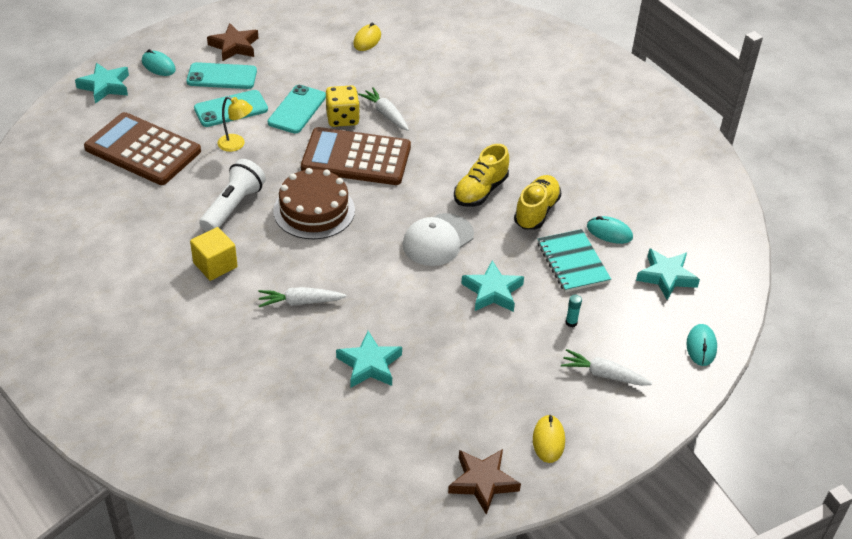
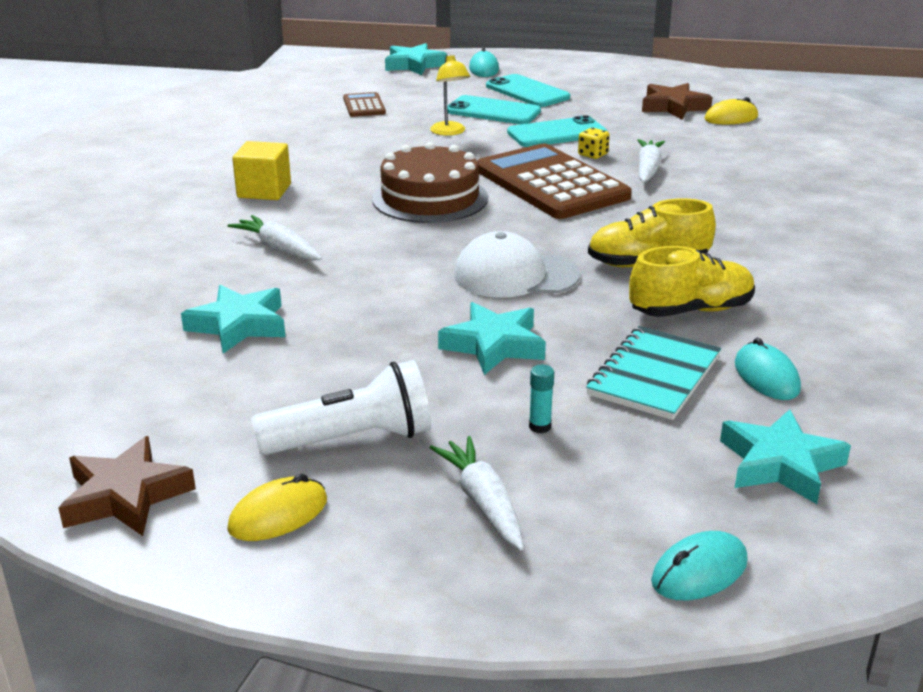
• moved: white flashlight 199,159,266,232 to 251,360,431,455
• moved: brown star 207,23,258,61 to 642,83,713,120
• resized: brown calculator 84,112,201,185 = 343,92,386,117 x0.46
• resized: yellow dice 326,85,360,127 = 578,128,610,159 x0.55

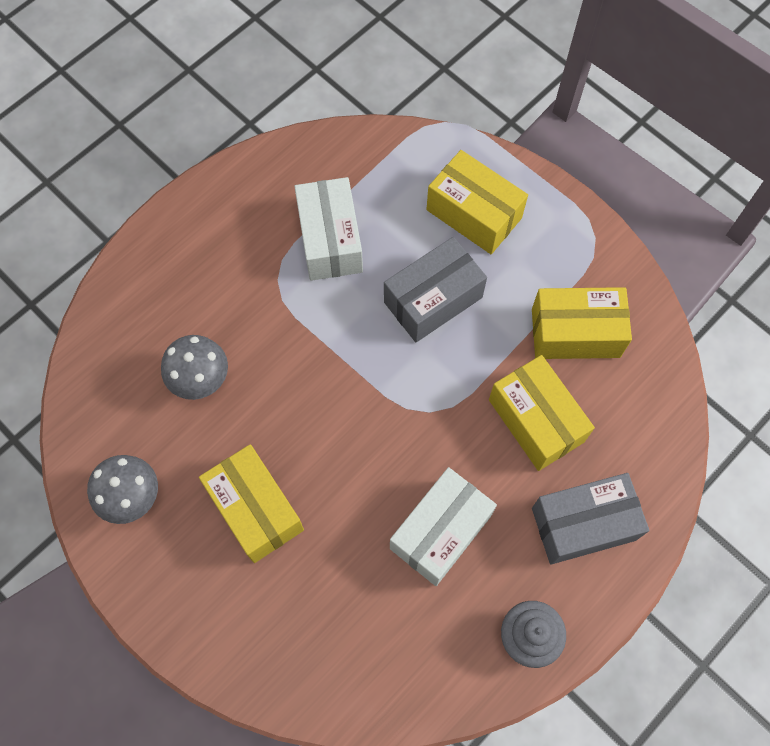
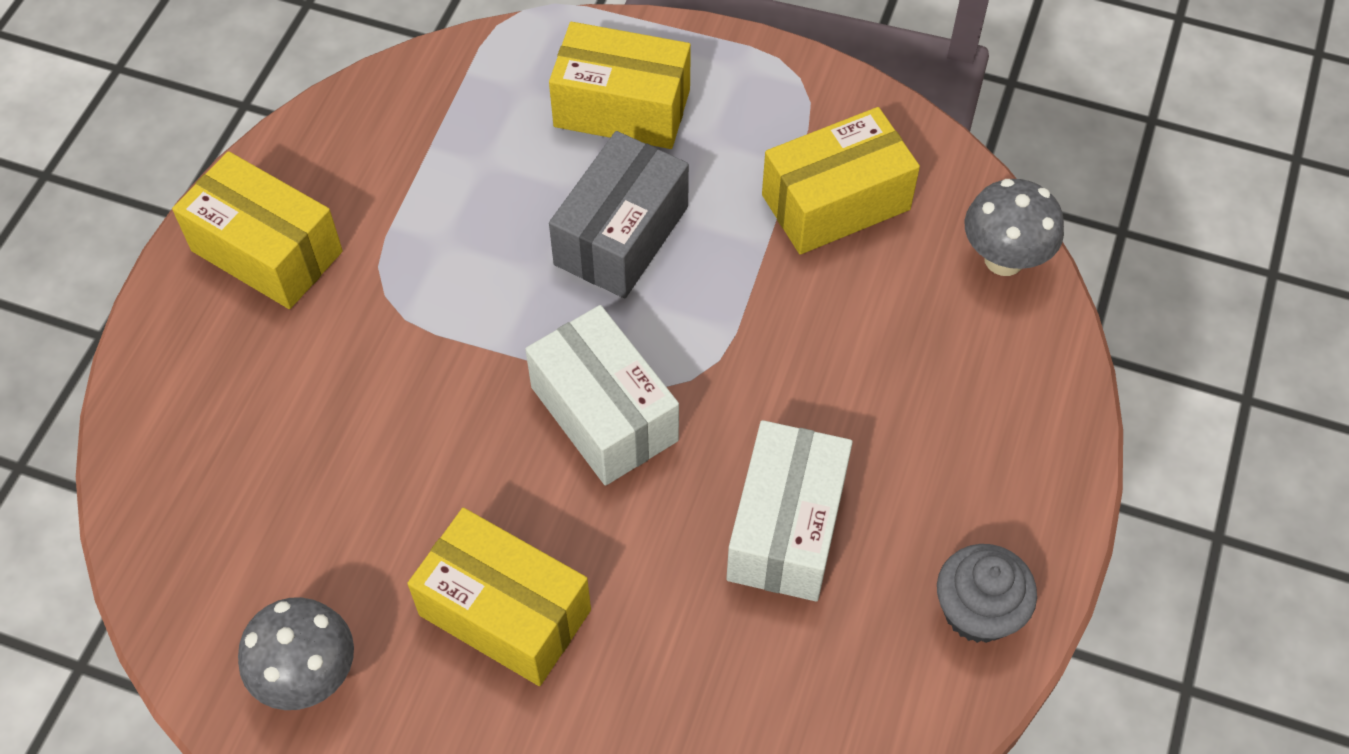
• removed: grey box 532,473,649,564
• moved: grey mushroom 161,335,228,400 to 965,179,1064,276
• moved: white box 294,177,363,281 to 525,305,679,486
• moved: yellow box 489,355,595,471 to 172,151,343,309

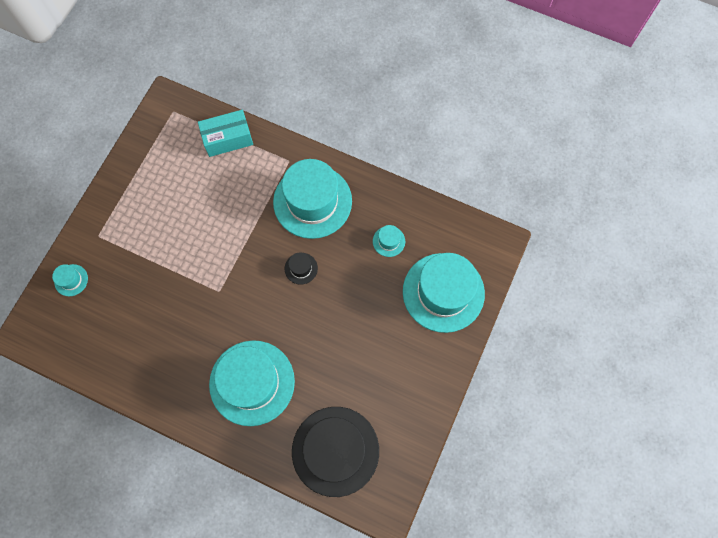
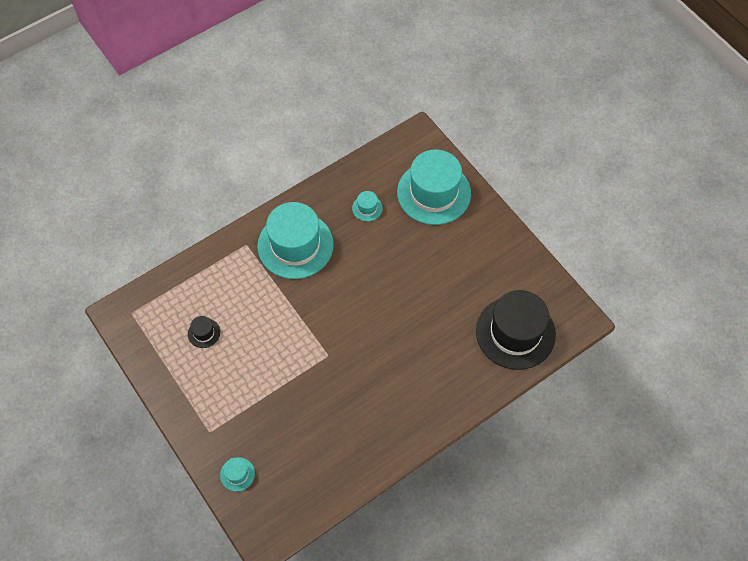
• removed: turquoise box 198,110,253,157
• removed: turquoise hat 209,340,295,426
• moved: black hat 285,253,318,285 to 188,316,220,348

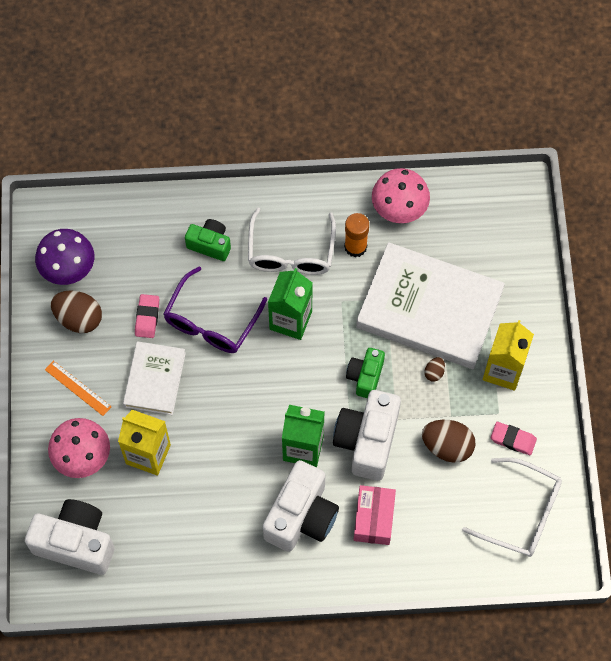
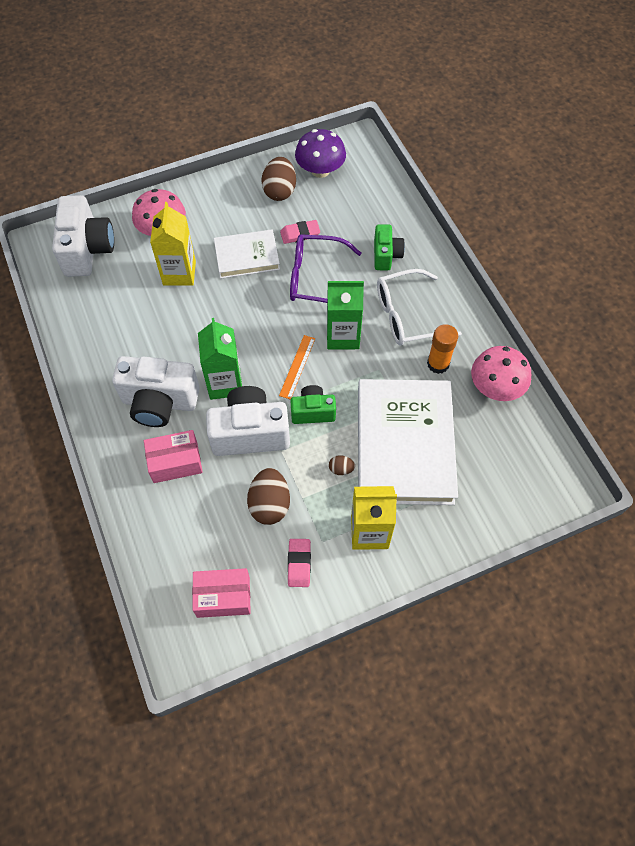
• moved: orange ruler 45,361,112,416 to 279,335,315,400
• replaced: white glasses 462,458,562,557 to pink box 192,568,251,618

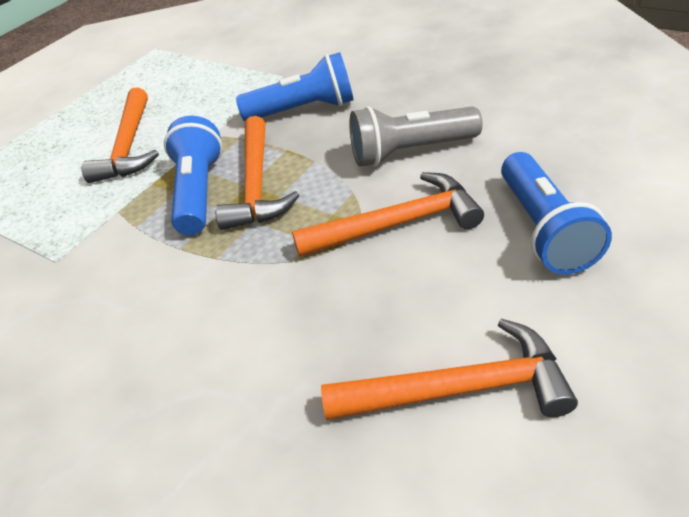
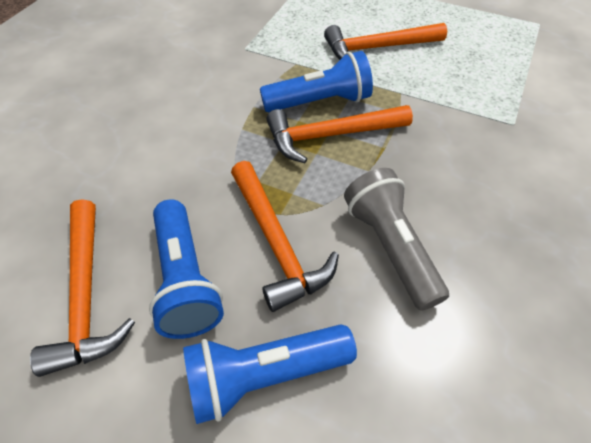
• moved: blue flashlight 236,52,354,121 to 149,199,224,339

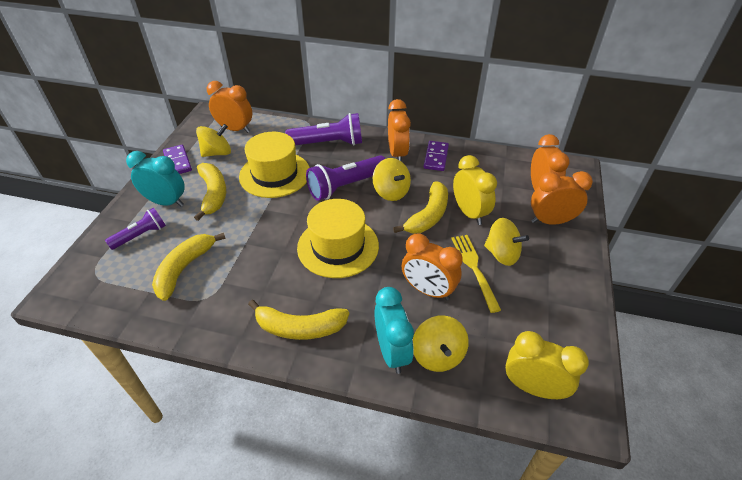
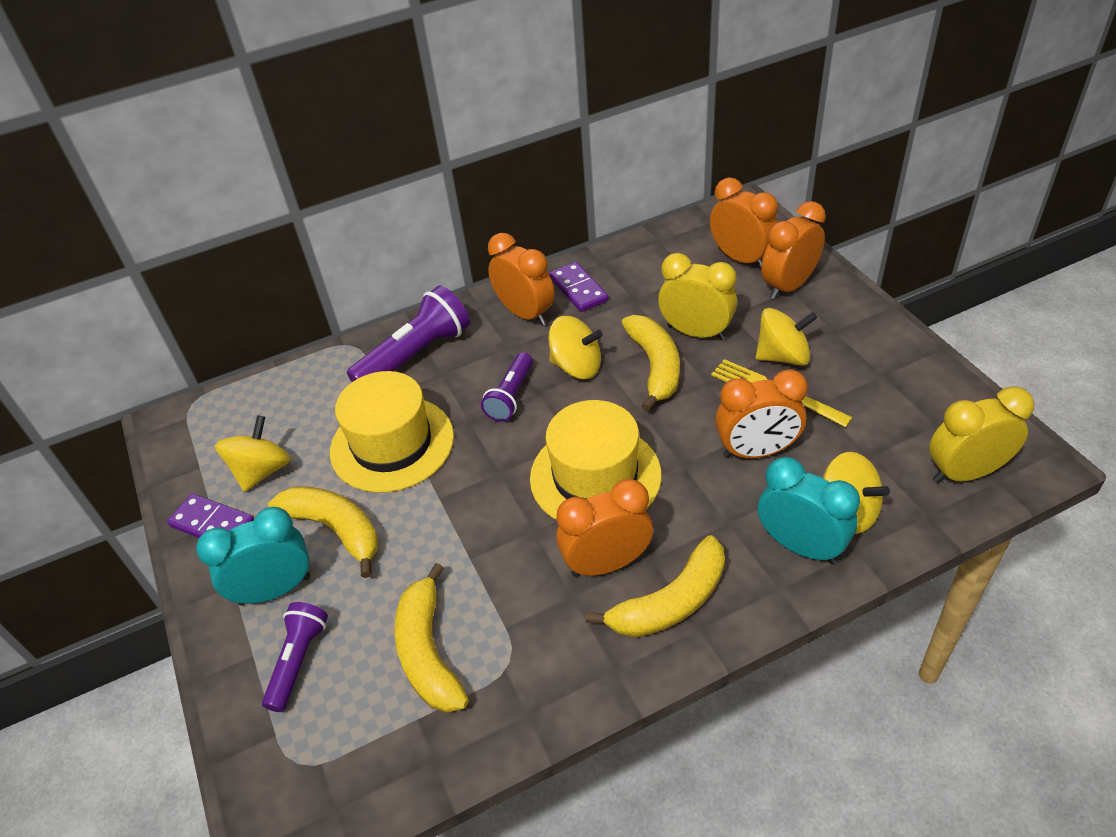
• moved: orange clock 207,81,252,133 to 556,479,653,577
• resized: purple flashlight 306,155,386,201 = 481,352,533,422 x0.61

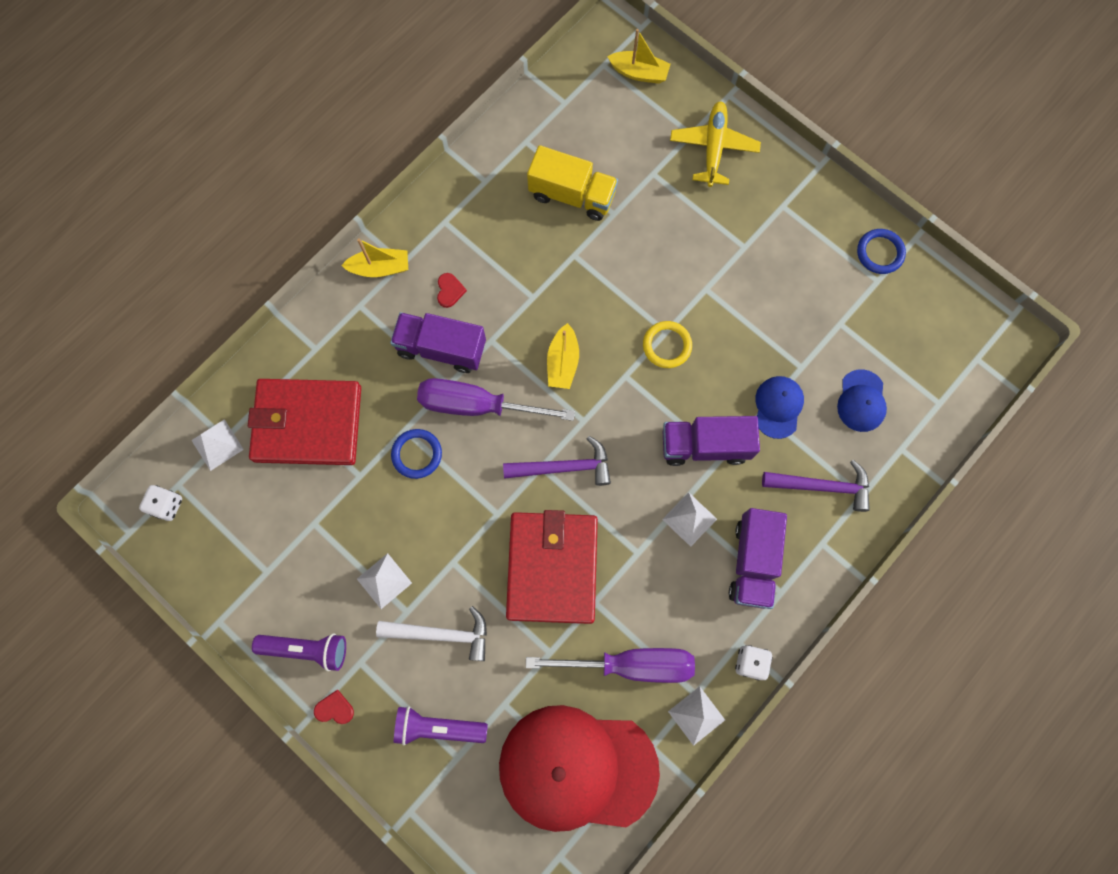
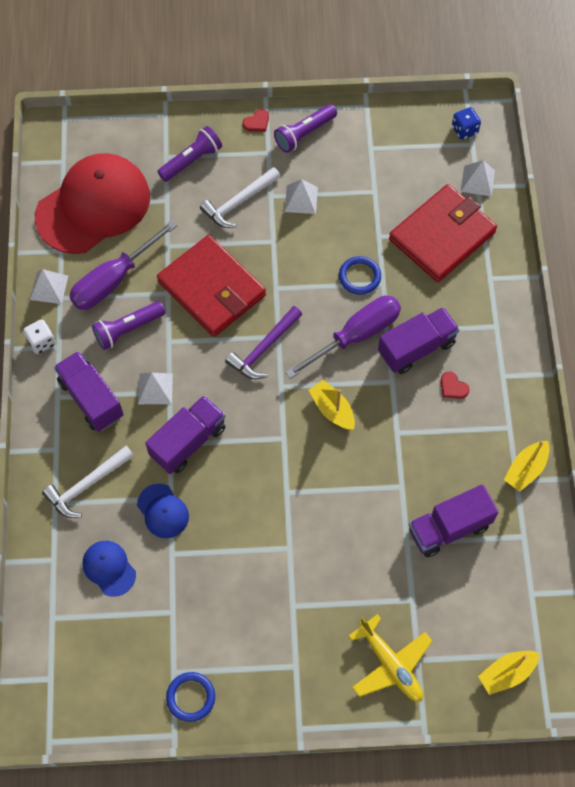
• removed: yellow ring 643,321,692,368
• added: purple flashlight 92,301,165,350
• moved: yellow boat 341,239,408,277 to 504,441,550,492
• recoloured: white dice 139,485,182,521 to blue dice 452,107,481,140
• recoloured: yellow truck 527,145,618,221 to purple truck 409,484,499,557
• recoloured: purple hammer 762,460,870,512 to white hammer 42,446,134,518

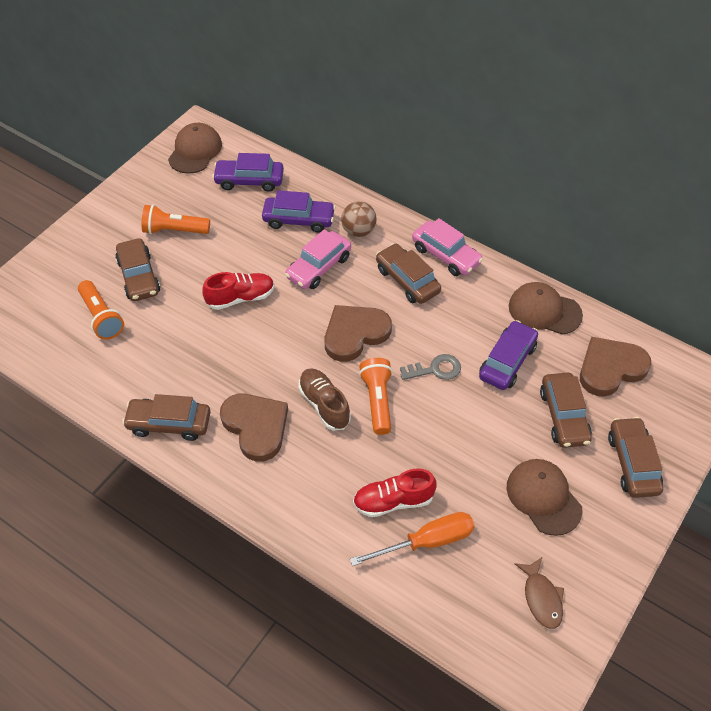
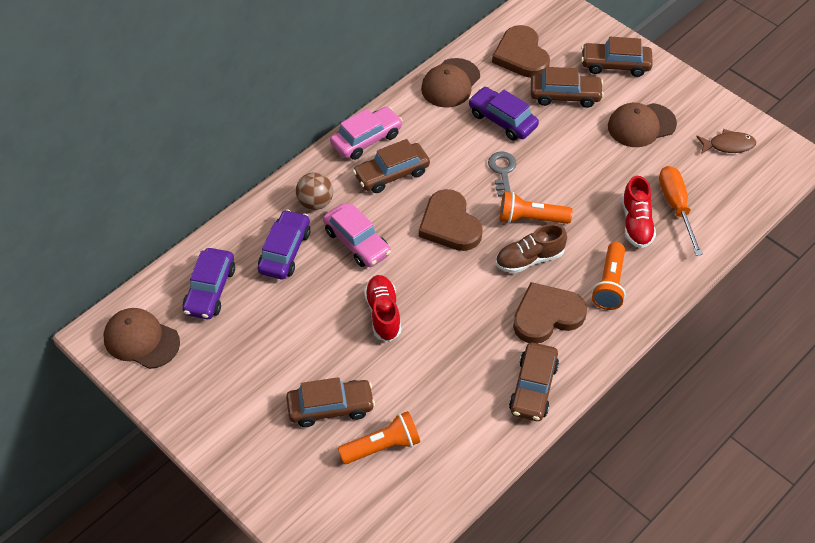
• moved: orange flashlight 141,205,210,234 to 592,242,626,310

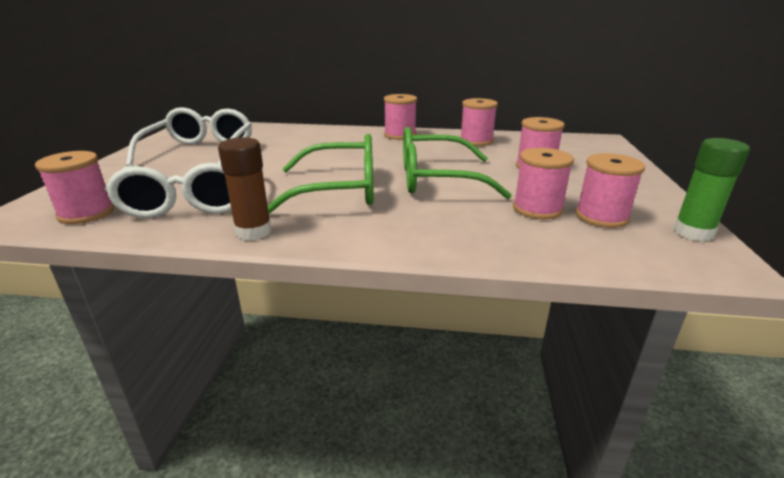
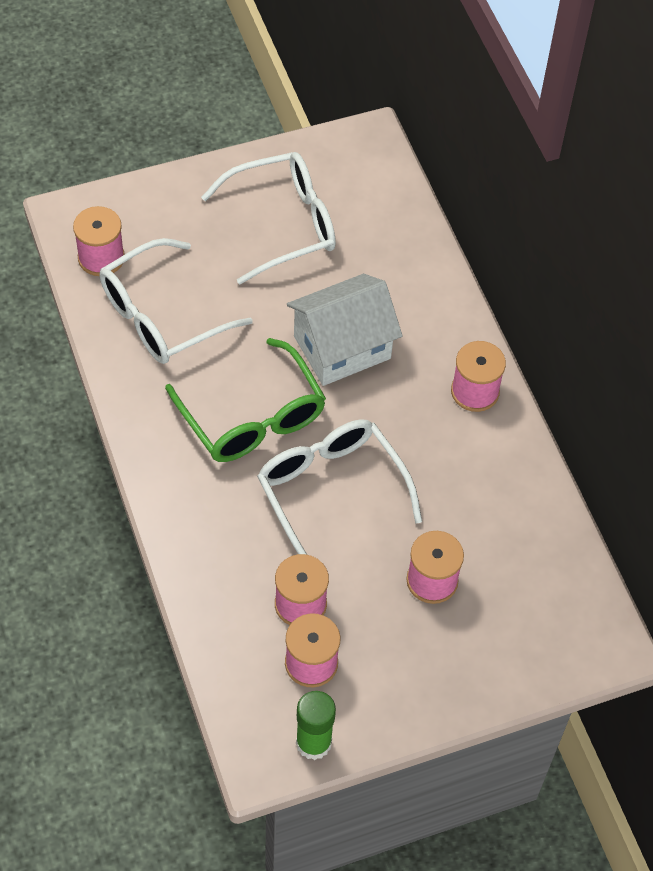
• removed: brown glue stick 218,137,272,241
• removed: pink spool 461,98,498,146
• added: white house 287,274,403,386
• recoloured: green glasses 403,127,512,199 to white glasses 257,419,422,555

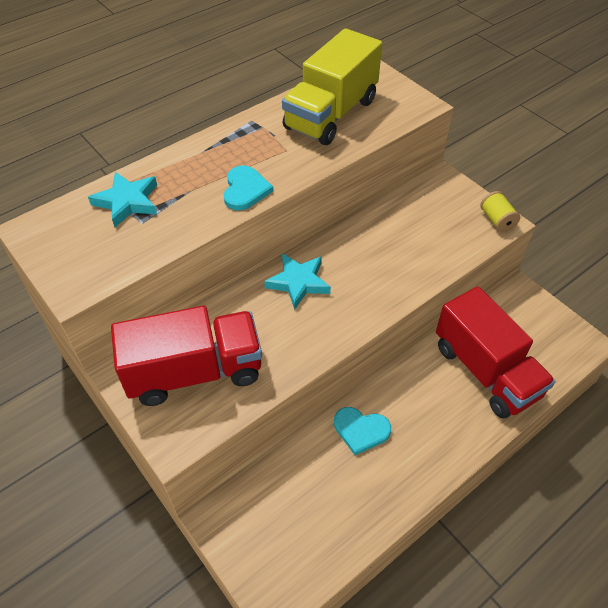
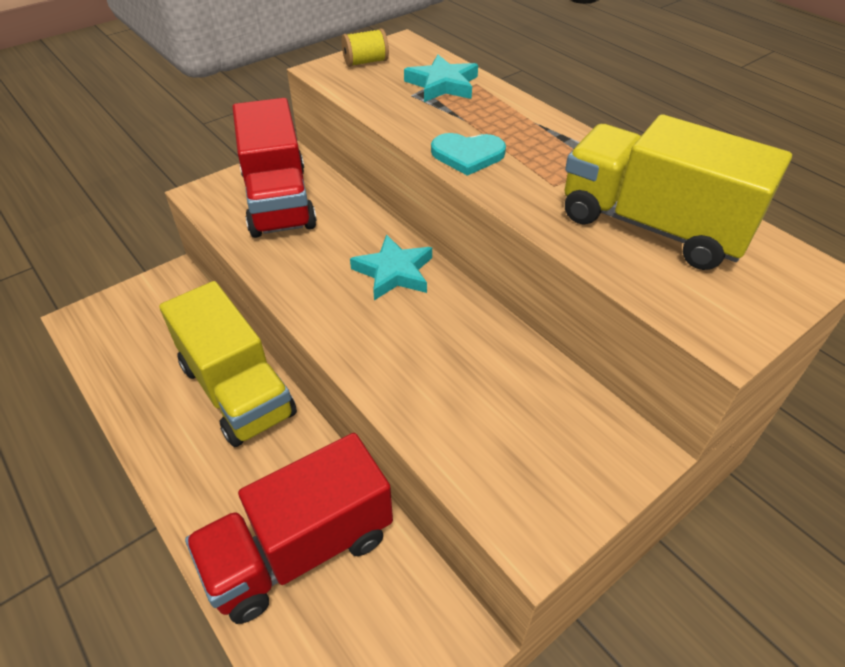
• moved: yellow spool 480,191,520,232 to 342,28,389,67
• replaced: turquoise heart 334,407,391,455 to yellow truck 159,281,297,447

